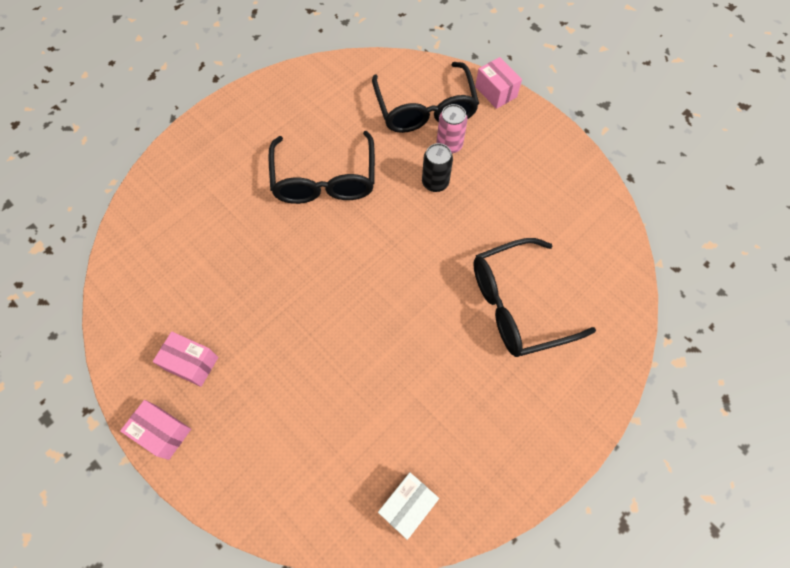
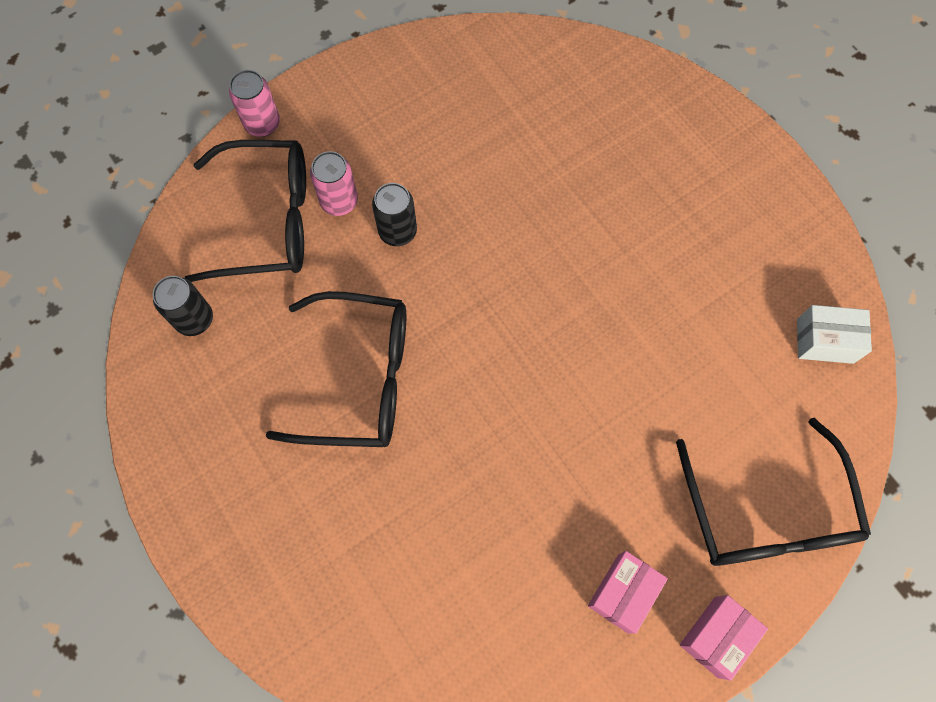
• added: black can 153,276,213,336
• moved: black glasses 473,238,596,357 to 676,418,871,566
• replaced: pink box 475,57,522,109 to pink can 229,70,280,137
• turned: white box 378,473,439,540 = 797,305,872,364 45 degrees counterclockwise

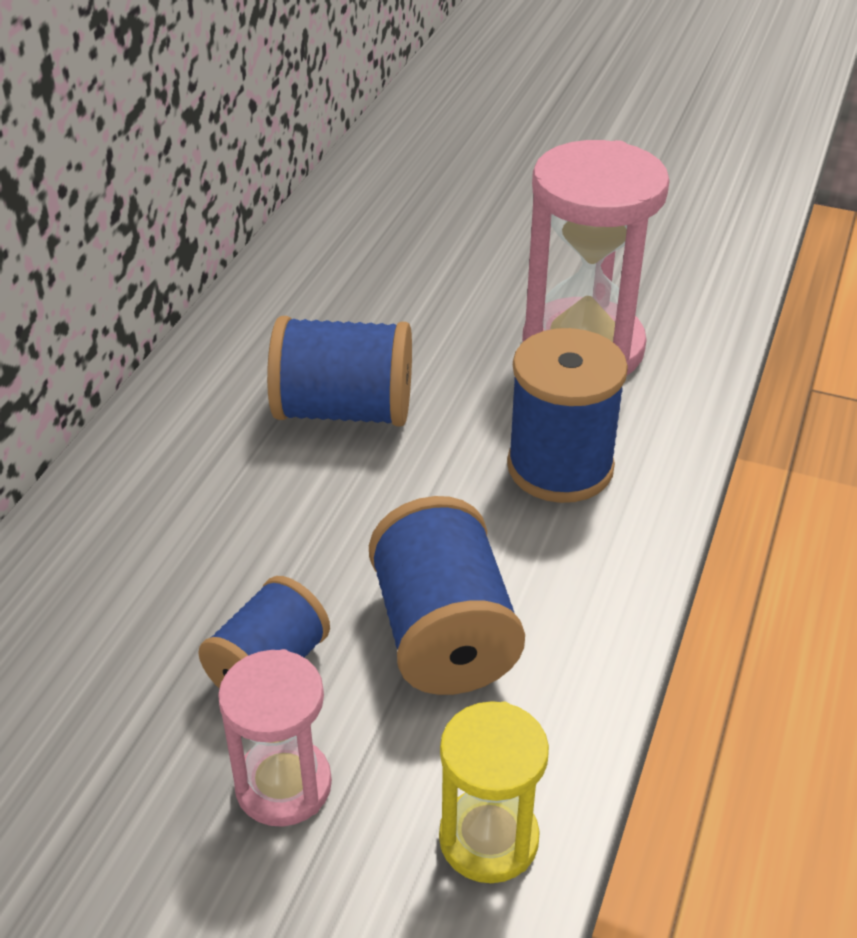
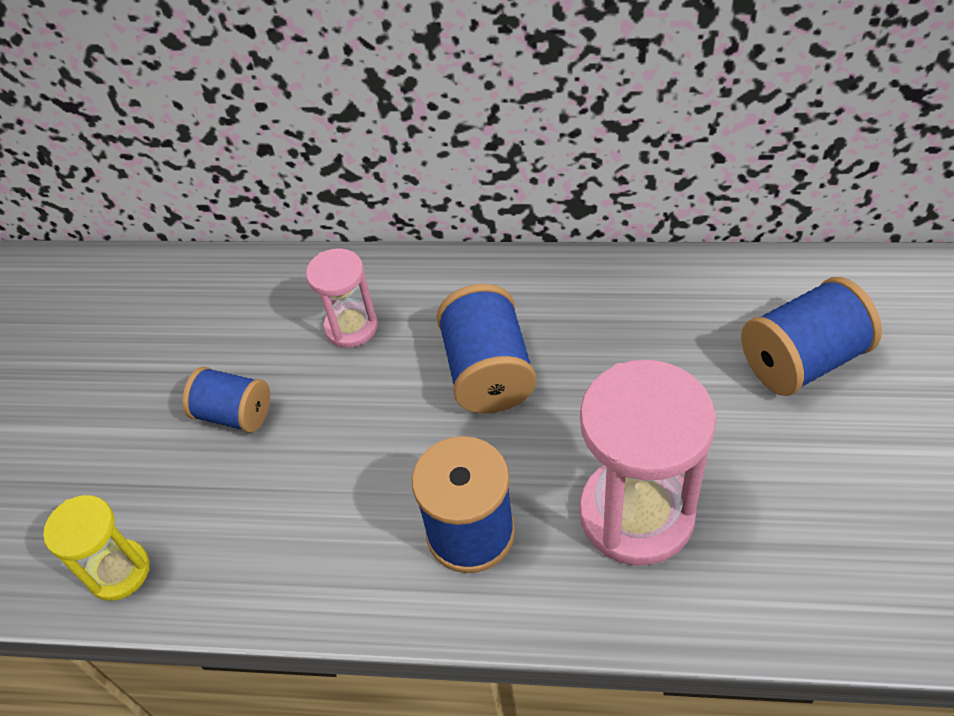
• moved: pink hourglass 218,649,332,827 to 306,248,378,348
• moved: blue spool 369,496,525,695 to 741,277,882,396

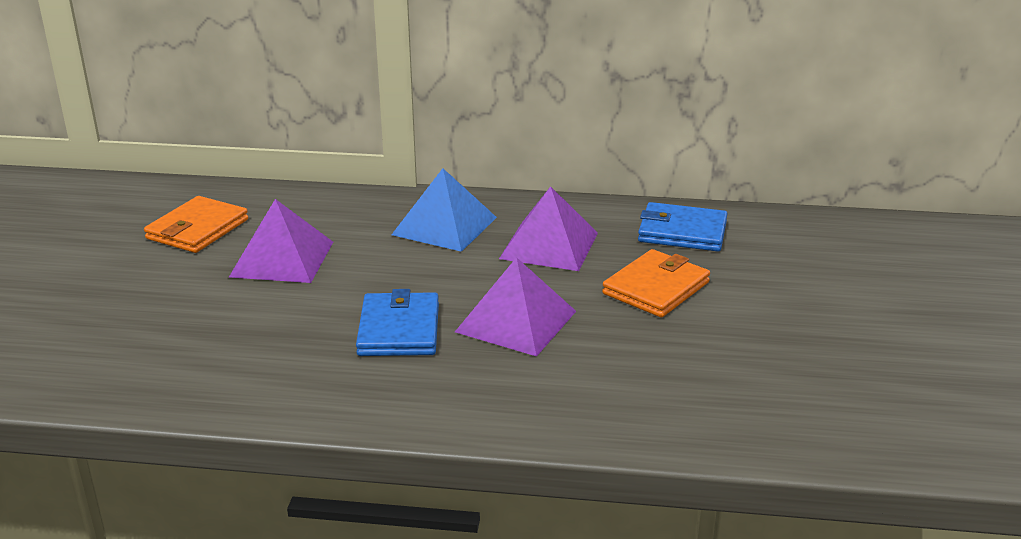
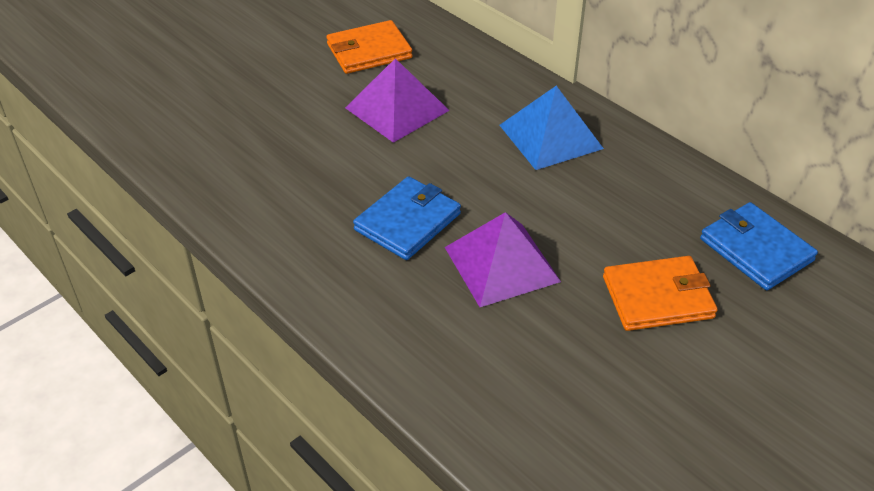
• removed: purple pyramid 499,186,598,271

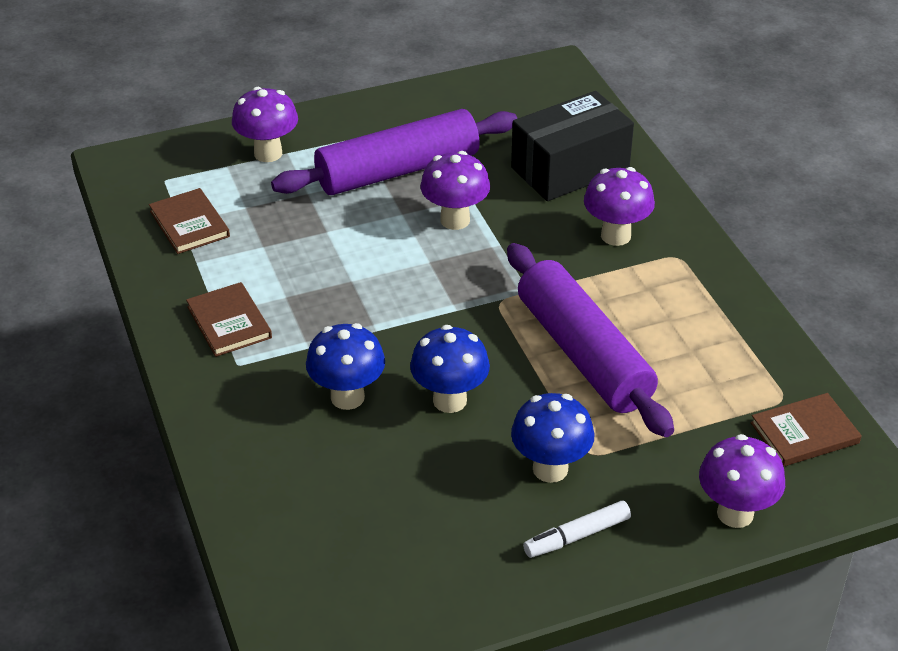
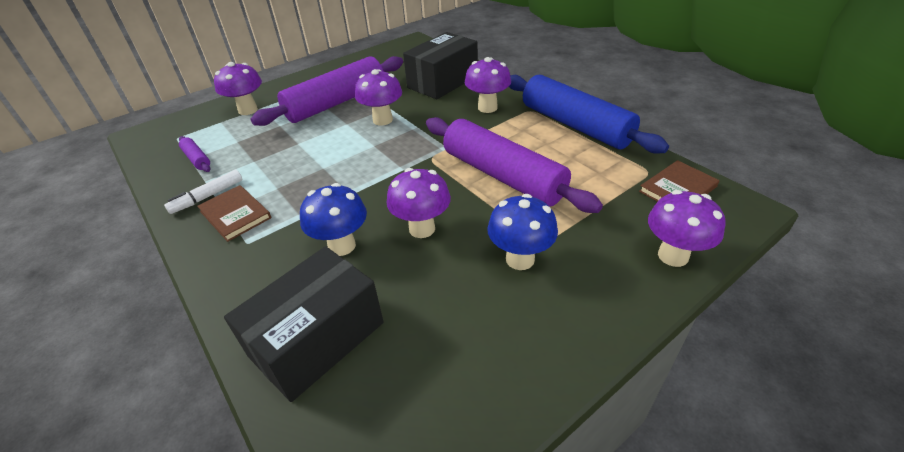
• added: black box 224,246,384,402
• added: blue rolling pin 509,75,669,154
• moved: white marker 523,500,631,558 to 164,170,242,214
• replaced: brown book 149,188,230,254 to purple rolling pin 179,136,211,172
• recoloured: blue mushroom 410,325,490,413 to purple mushroom 386,168,451,238

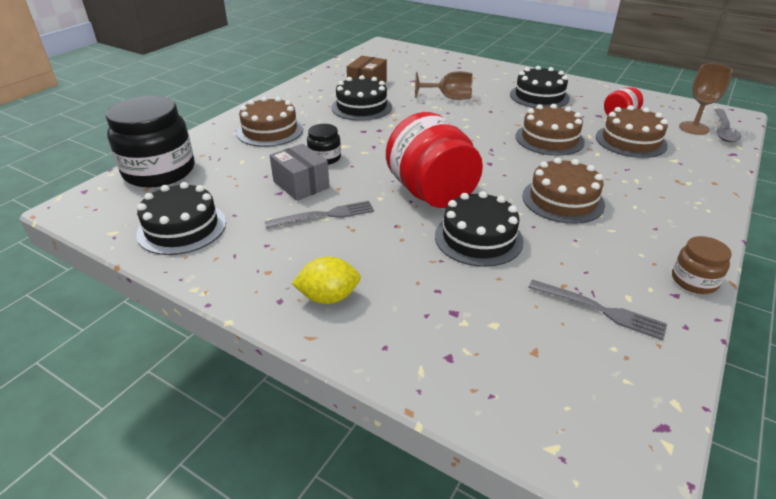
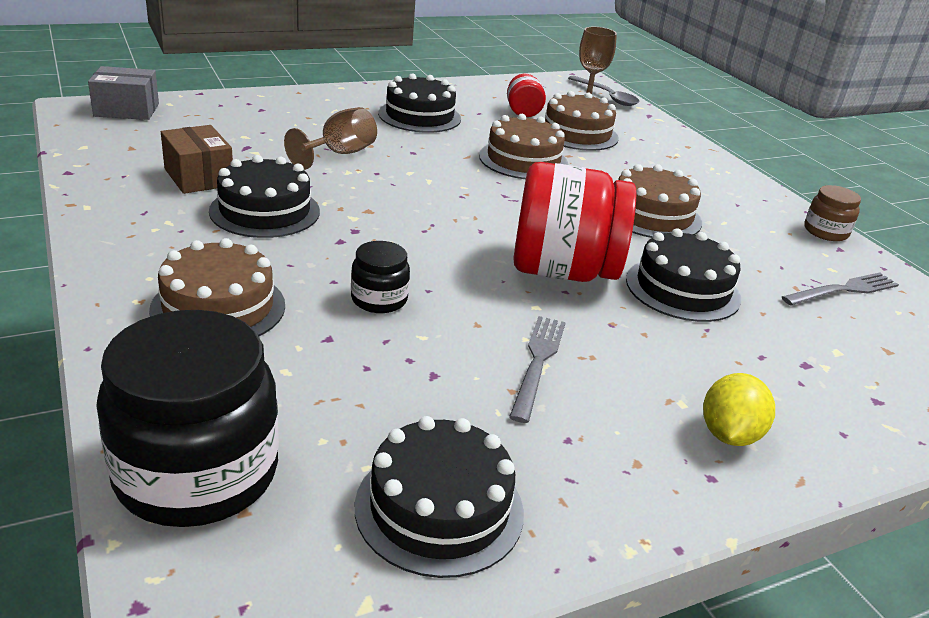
• moved: grey box 270,144,330,201 to 88,66,159,120

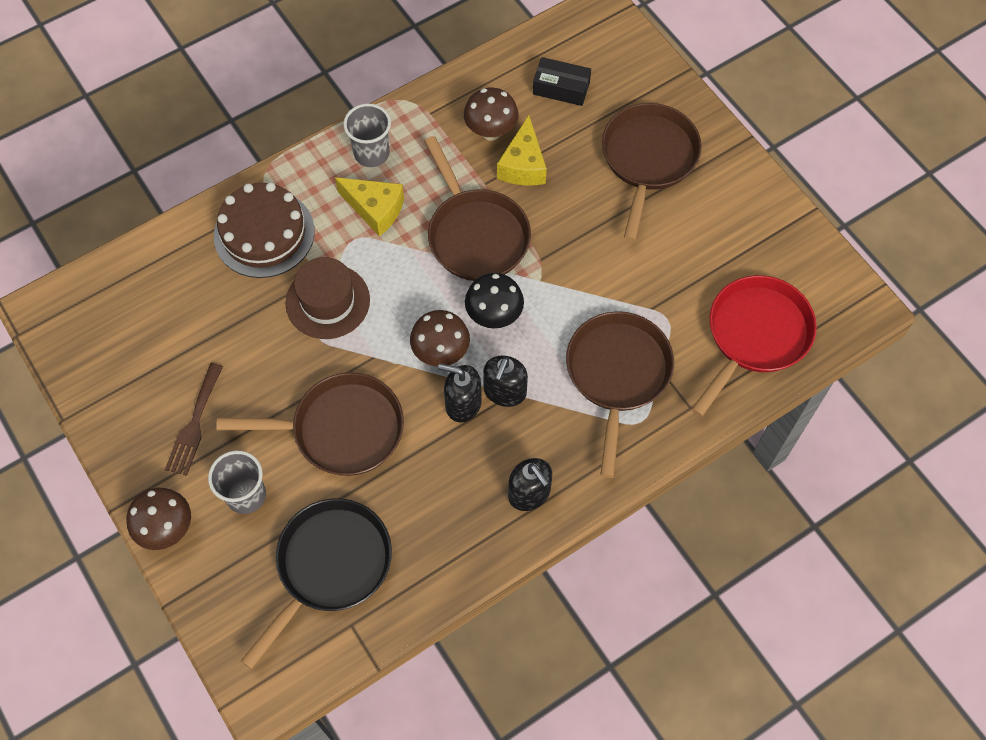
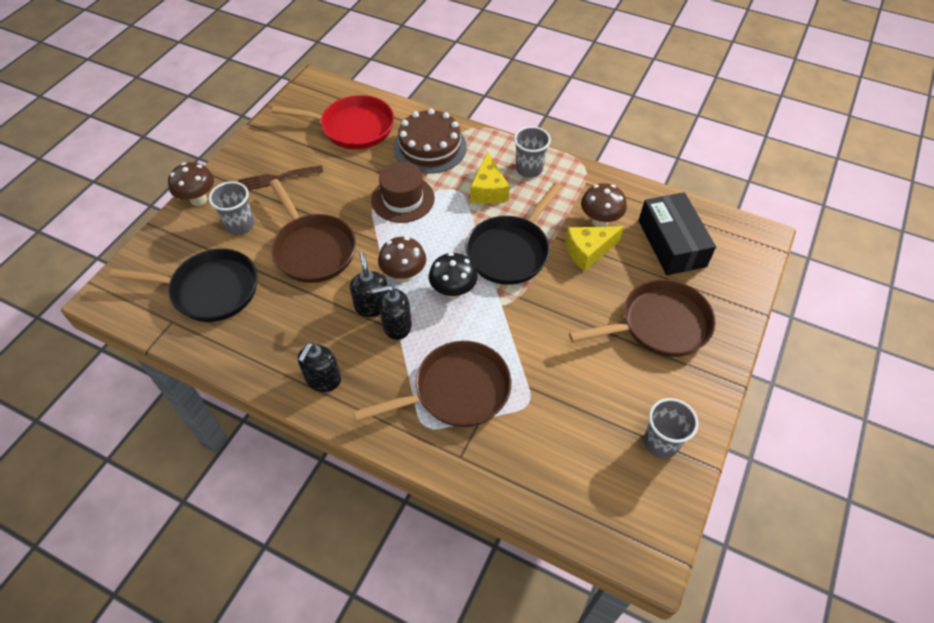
• added: grey cup 644,398,698,458
• moved: red pan 691,275,817,417 to 272,95,394,149
• recoloured: brown pan 424,136,531,281 to black pan 466,182,562,285
• resized: black box 533,57,591,106 = 639,192,716,275 x1.66

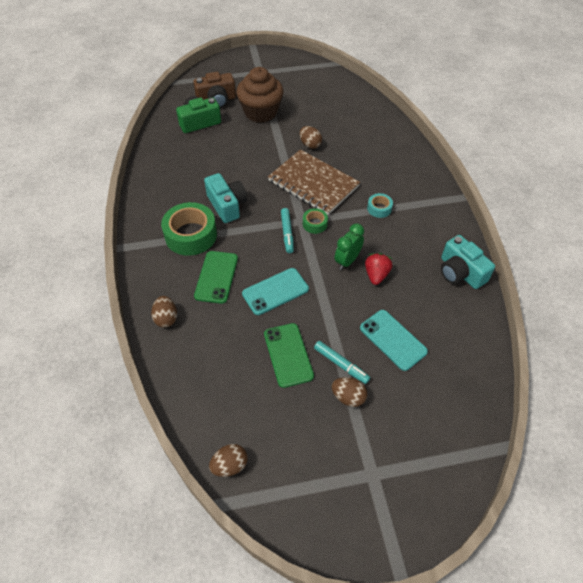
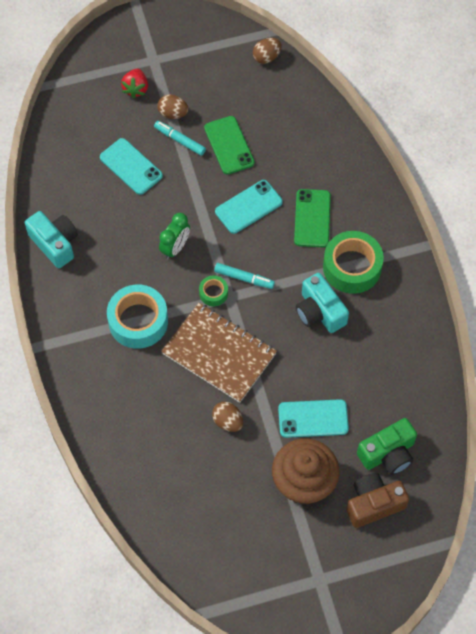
• removed: brown egg 151,296,177,328
• added: turquoise phone 278,399,349,438
• moved: red strawberry 365,253,392,285 to 121,68,148,98
• turned: turquoise marker 281,208,294,253 = 214,263,275,289 120 degrees clockwise
• resized: turquoise tape 367,193,393,218 = 107,284,168,349 x2.05

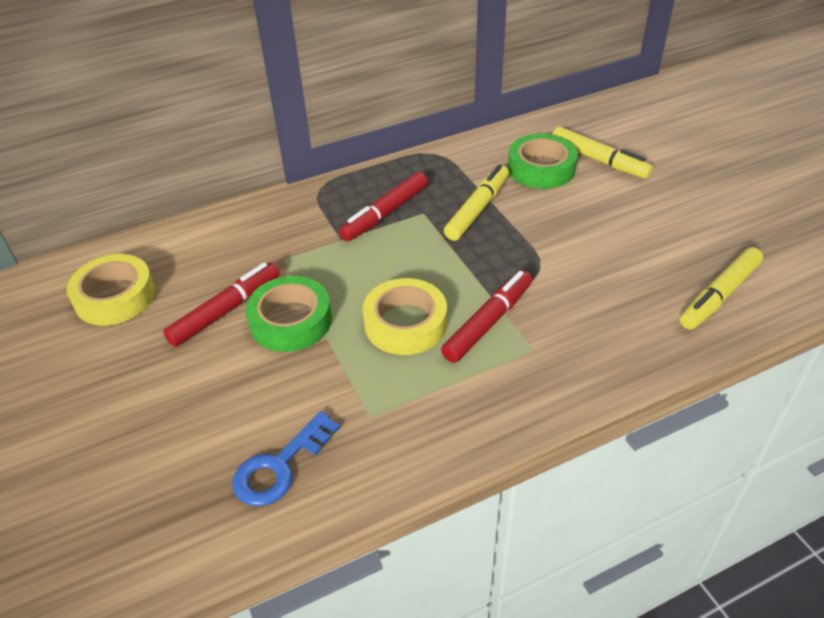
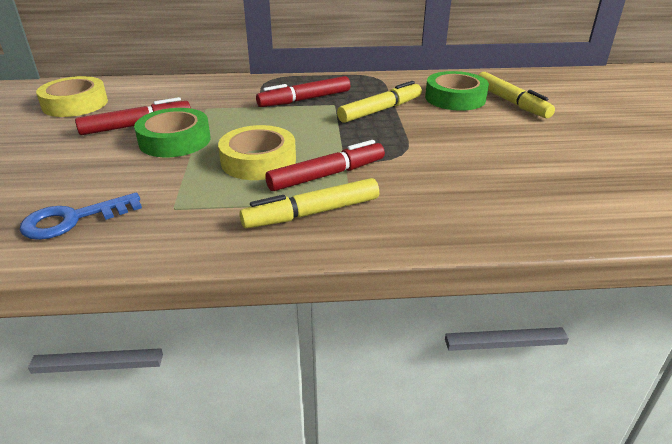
• moved: yellow marker 680,247,763,330 to 239,178,379,228

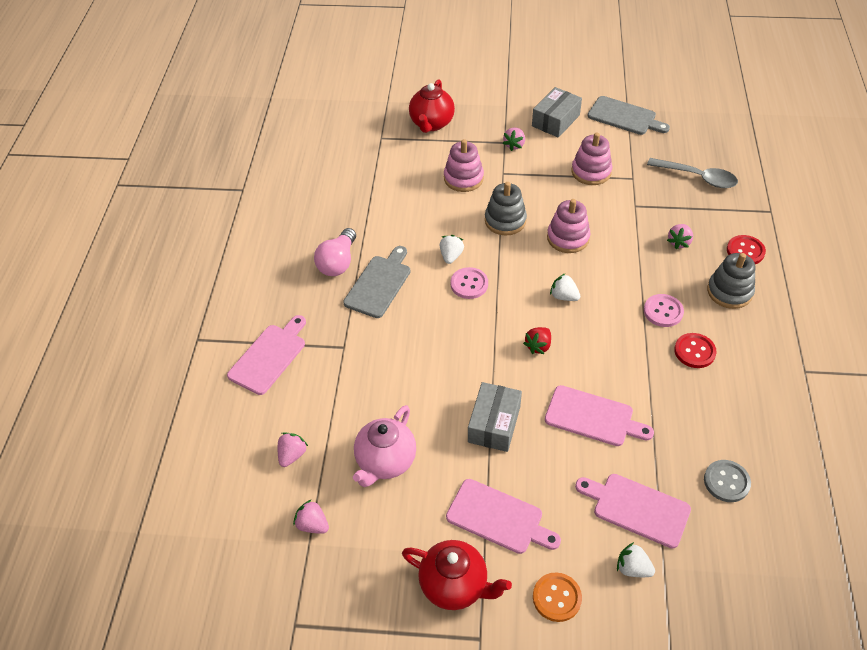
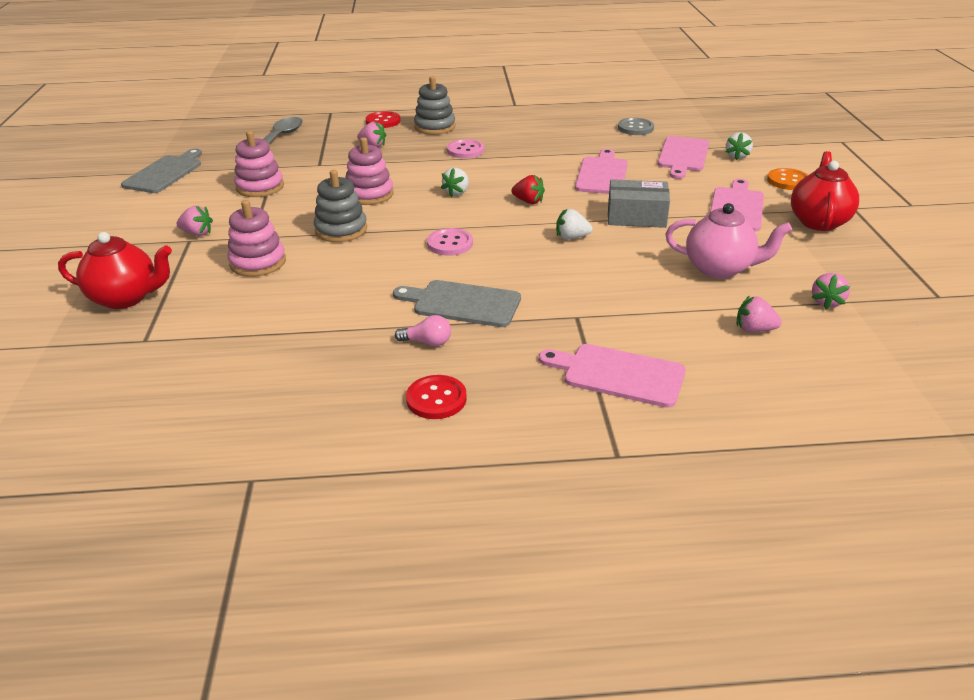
• removed: grey box 532,87,582,138
• moved: white strawberry 440,235,464,264 to 556,209,592,240
• moved: red button 674,333,717,368 to 406,375,467,419
• resized: pink light bulb 314,228,356,276 = 395,315,451,346 x0.57

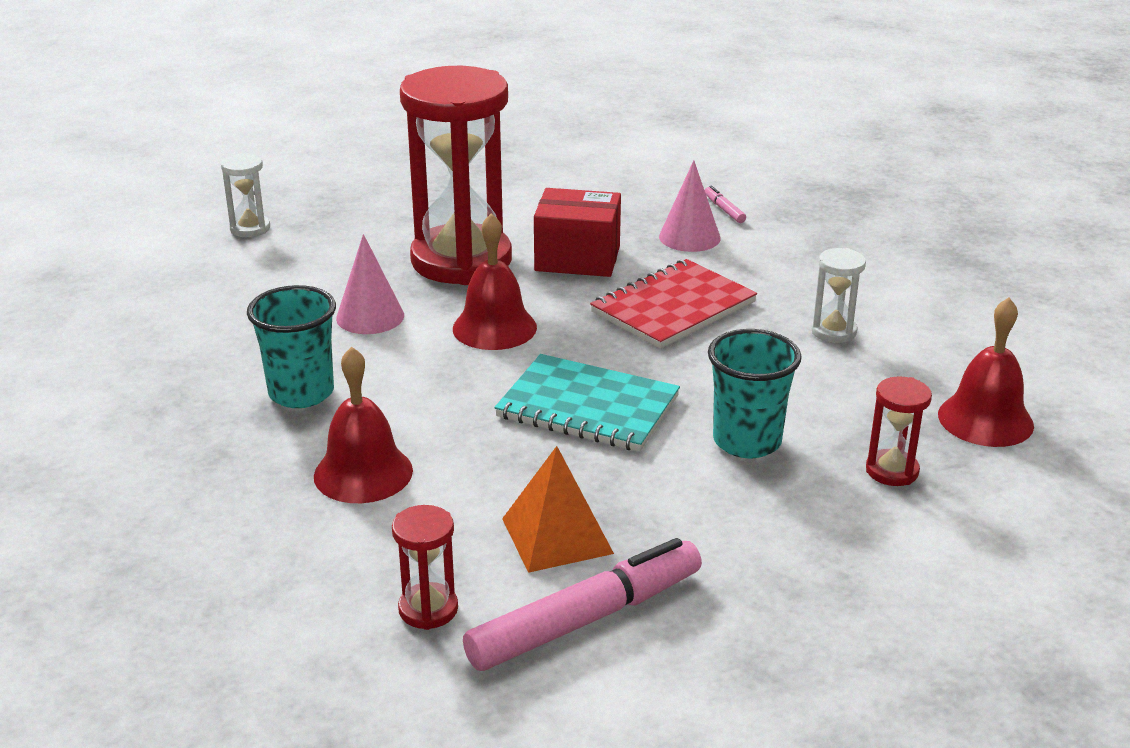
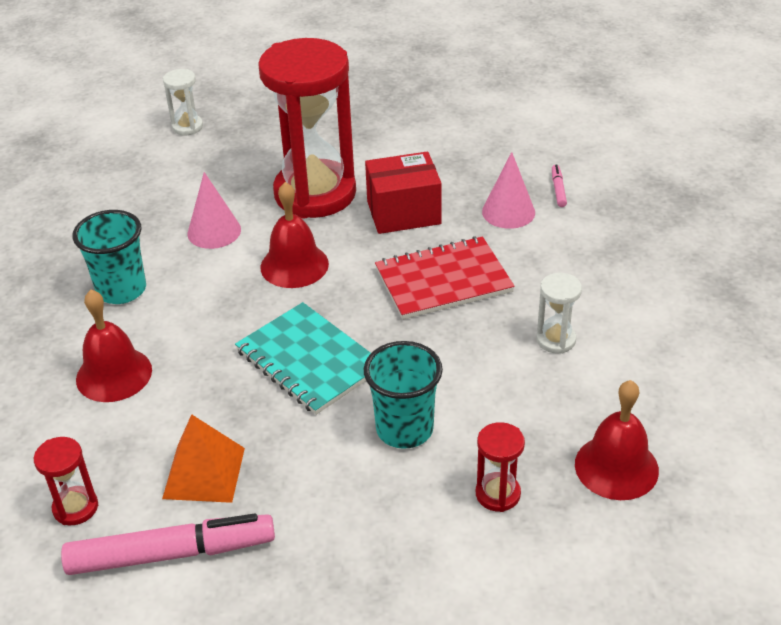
• turned: red box 534,188,621,277 = 365,152,442,234 45 degrees counterclockwise

